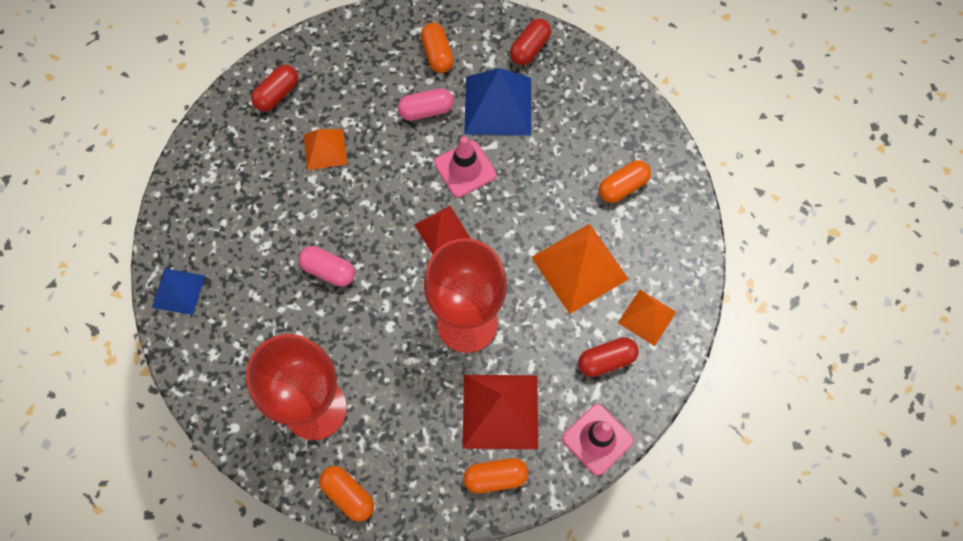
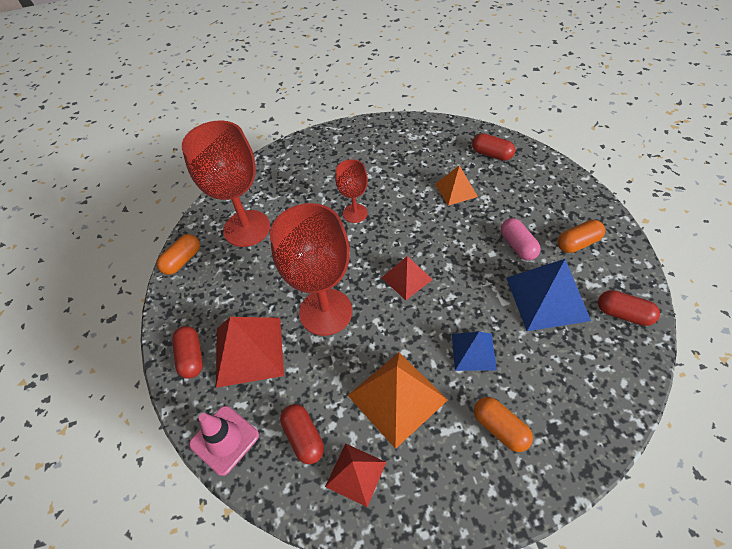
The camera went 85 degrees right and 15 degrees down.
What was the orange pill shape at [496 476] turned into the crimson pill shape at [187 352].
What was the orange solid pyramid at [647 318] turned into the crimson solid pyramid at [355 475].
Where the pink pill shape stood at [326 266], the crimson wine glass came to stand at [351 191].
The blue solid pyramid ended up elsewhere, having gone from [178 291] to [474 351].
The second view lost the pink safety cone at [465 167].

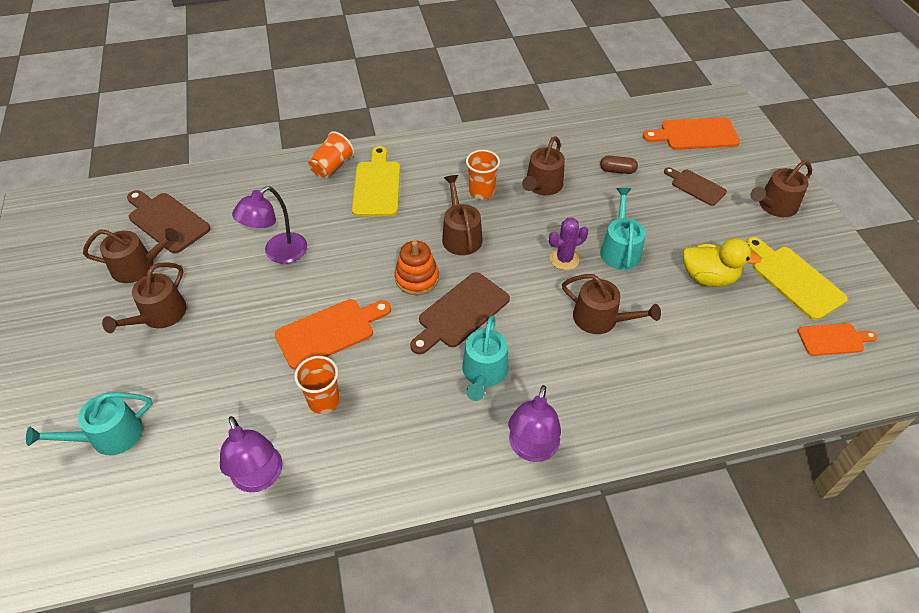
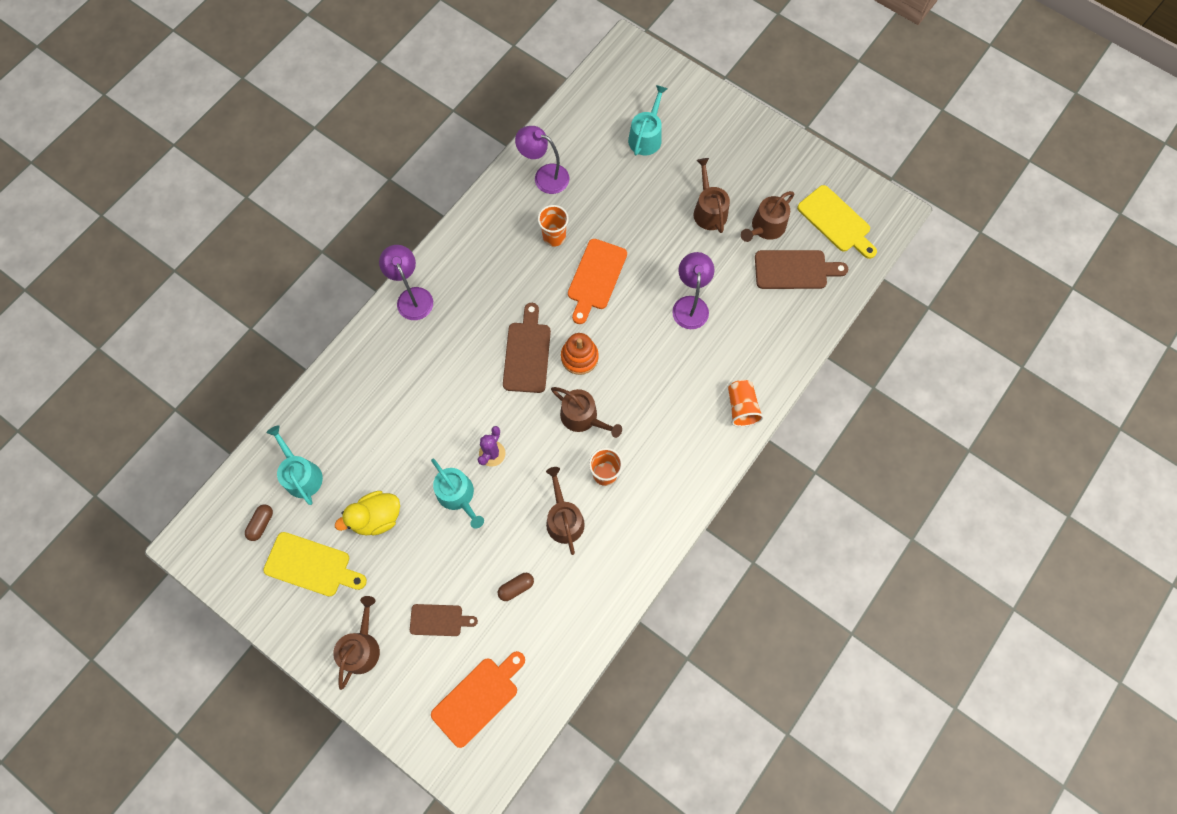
The camera went 140 degrees right and 20 degrees up.
Where the orange chopping board stood at [837 339], the russet pill shape came to stand at [259 523].
The turquoise watering pot ended up elsewhere, having gone from [485 358] to [294 465].
The bright yellow chopping board ended up elsewhere, having gone from [376 181] to [837 222].
The second view lost the russet watering pot at [611 304].

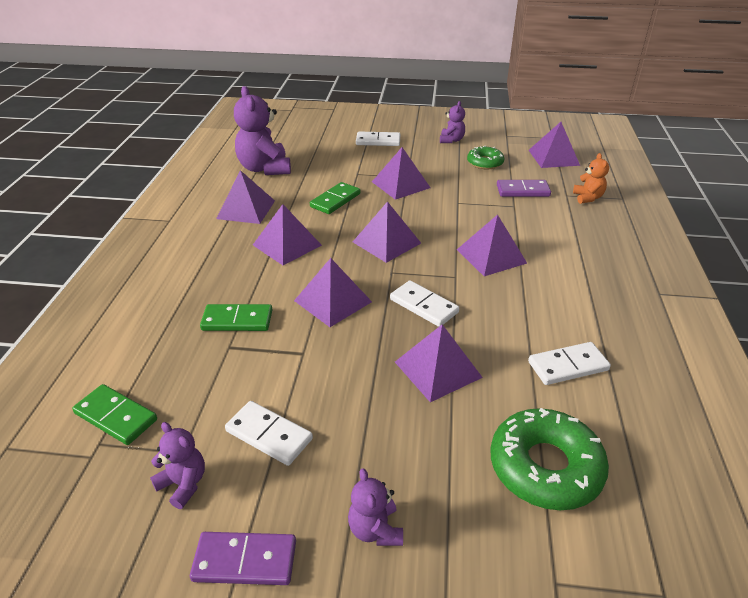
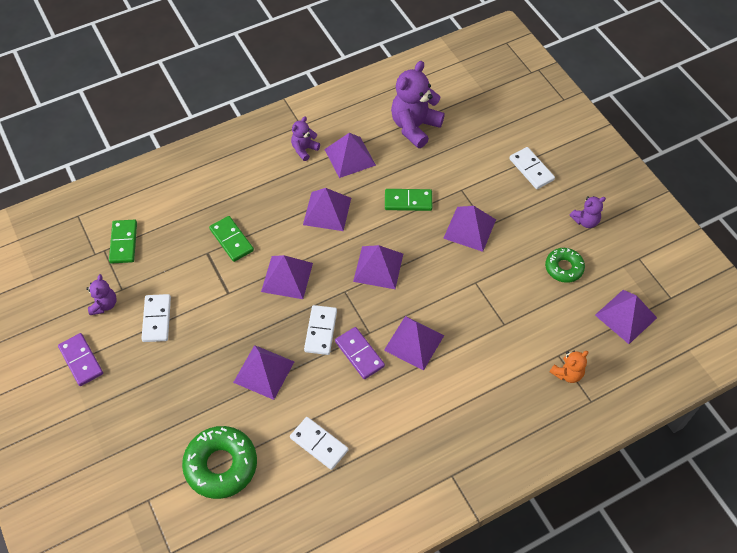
The camera went 55 degrees right and 20 degrees up.
The violet teddy bear ended up elsewhere, having gone from [375 507] to [305 139].
The violet domino tile ended up elsewhere, having gone from [524 188] to [360 353].

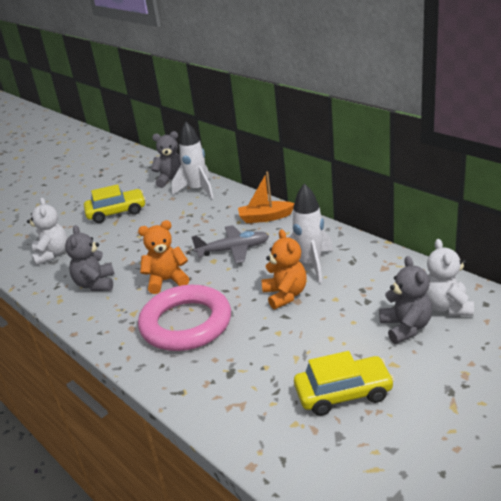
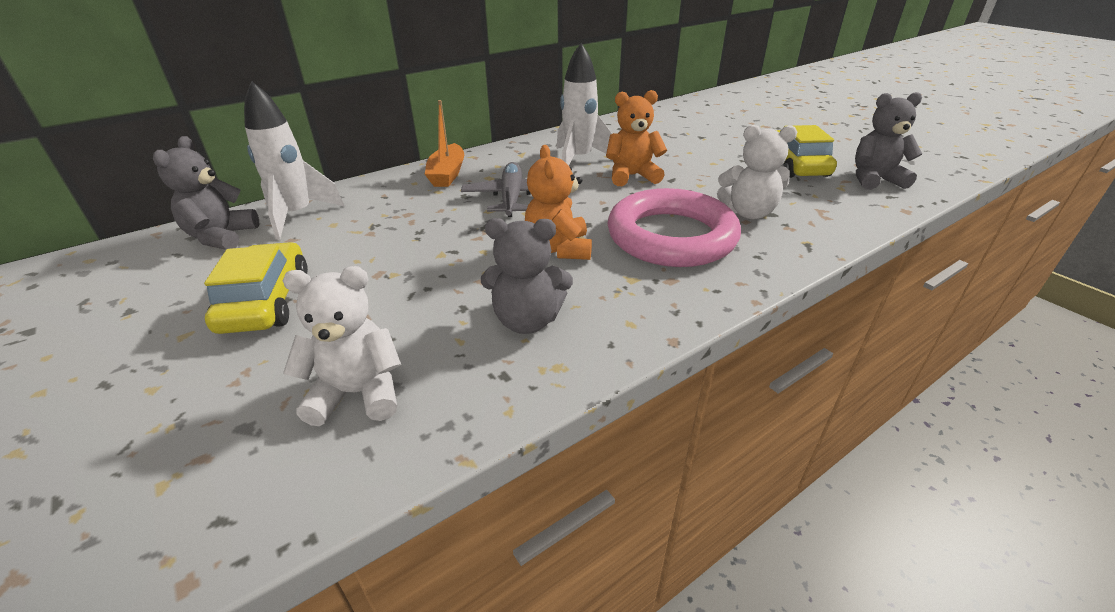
The camera went 85 degrees left and 5 degrees up.
The white teddy bear ended up elsewhere, having gone from [450 277] to [757 172].
The gray teddy bear ended up elsewhere, having gone from [405 300] to [888 141].

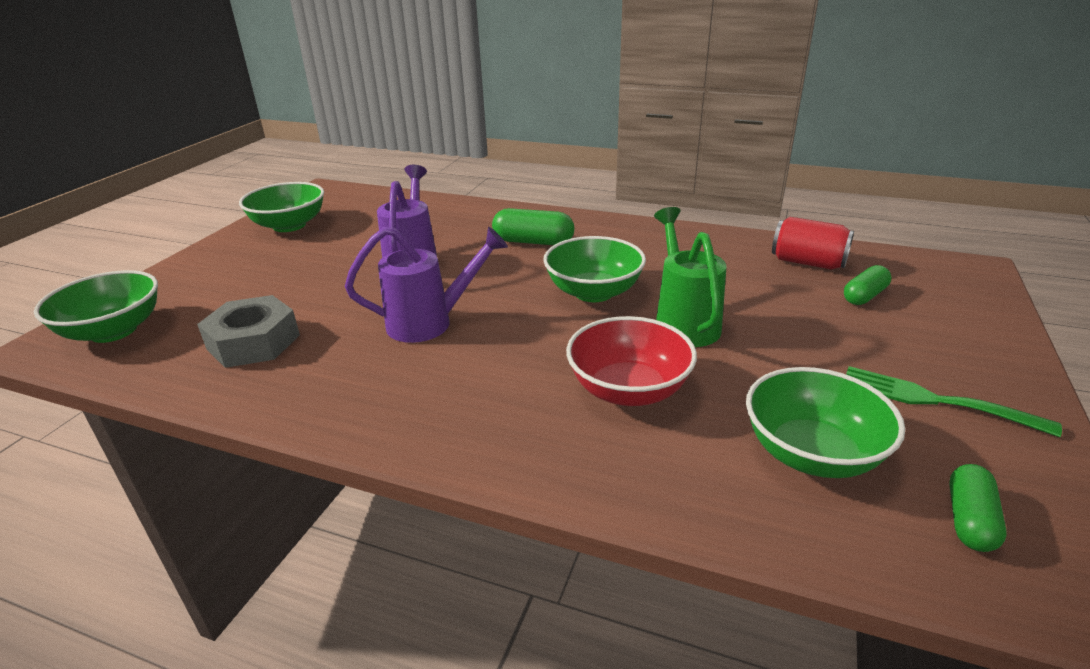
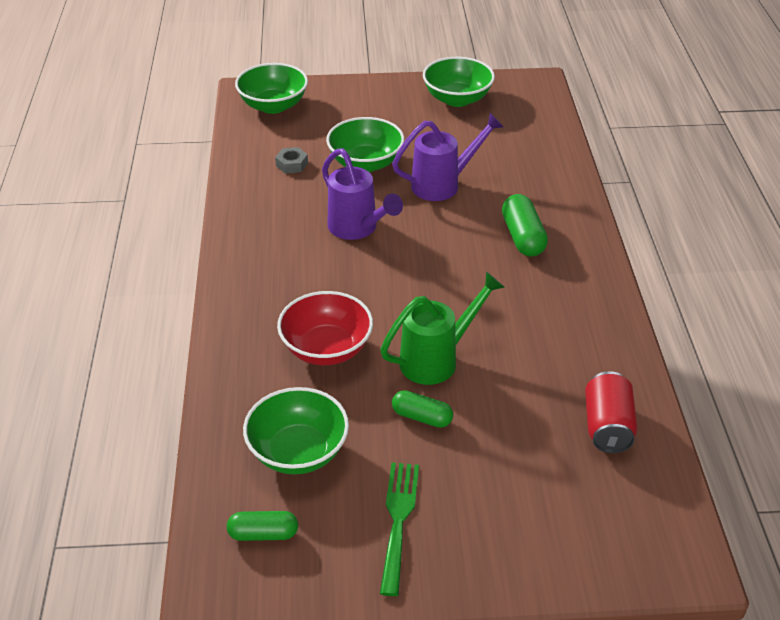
The camera went 65 degrees right and 10 degrees up.
The size of the gray hexagon nut at [248 331] changed by a factor of 0.52.
The emerald bowl ended up elsewhere, having gone from [594 269] to [365 144].
The emerald pill shape ended up elsewhere, having gone from [868 285] to [422 409].

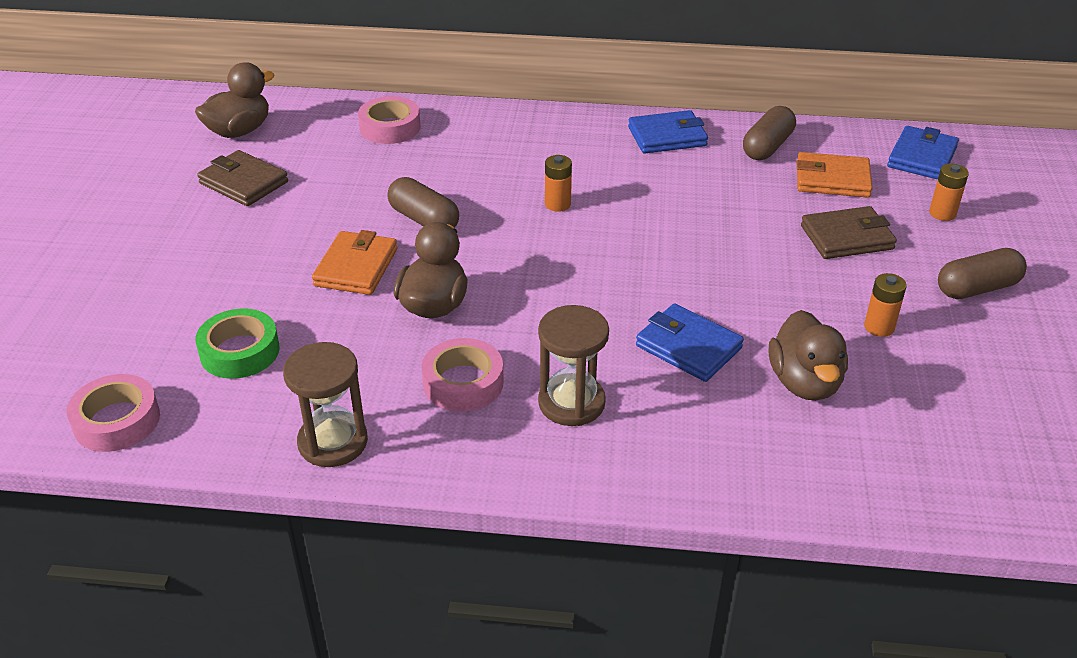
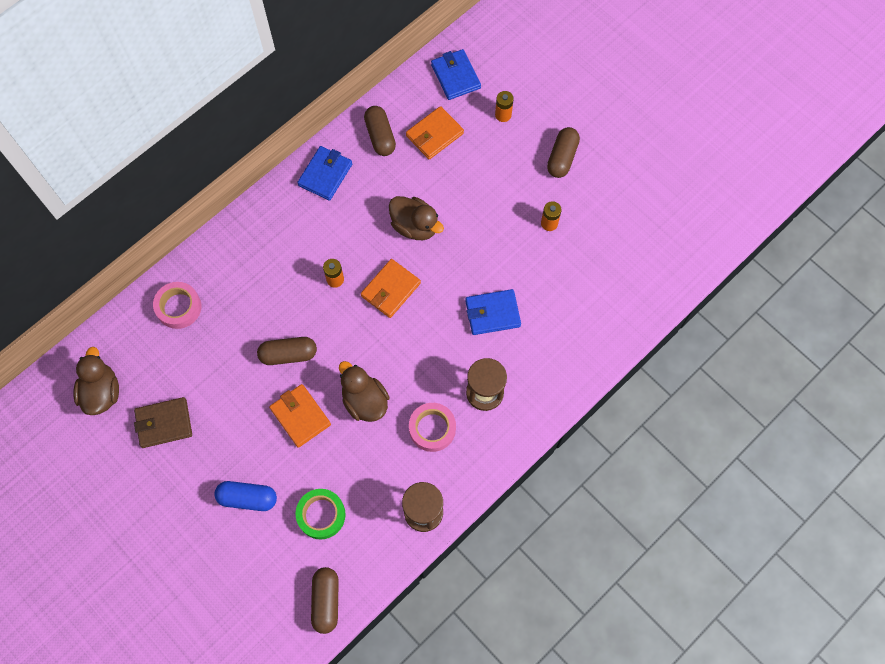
The camera went 50 degrees left and 30 degrees up.
The second view gained the blue pill shape at [245 496].
Where the pink tape stood at [113 413], the russet pill shape came to stand at [325 600].
The second view gained the orange card wallet at [391 288].
The russet toy duck ended up elsewhere, having gone from [808 355] to [416 218].
The second view lost the russet card wallet at [849 232].

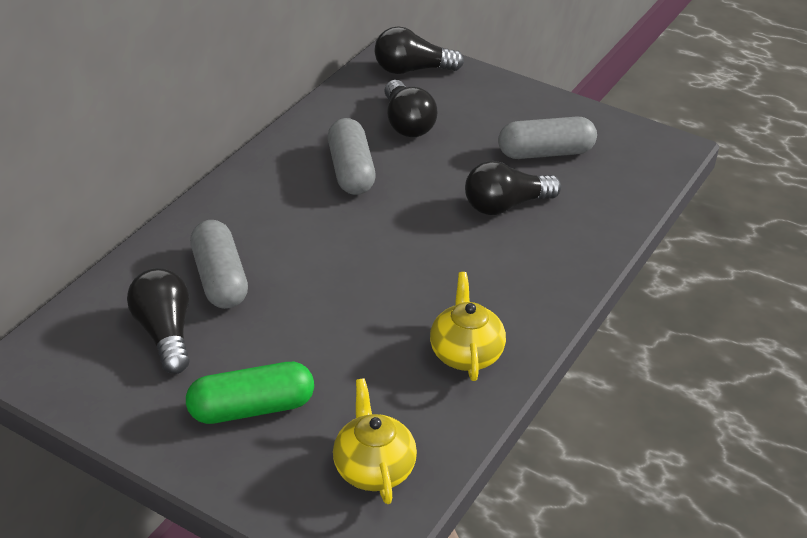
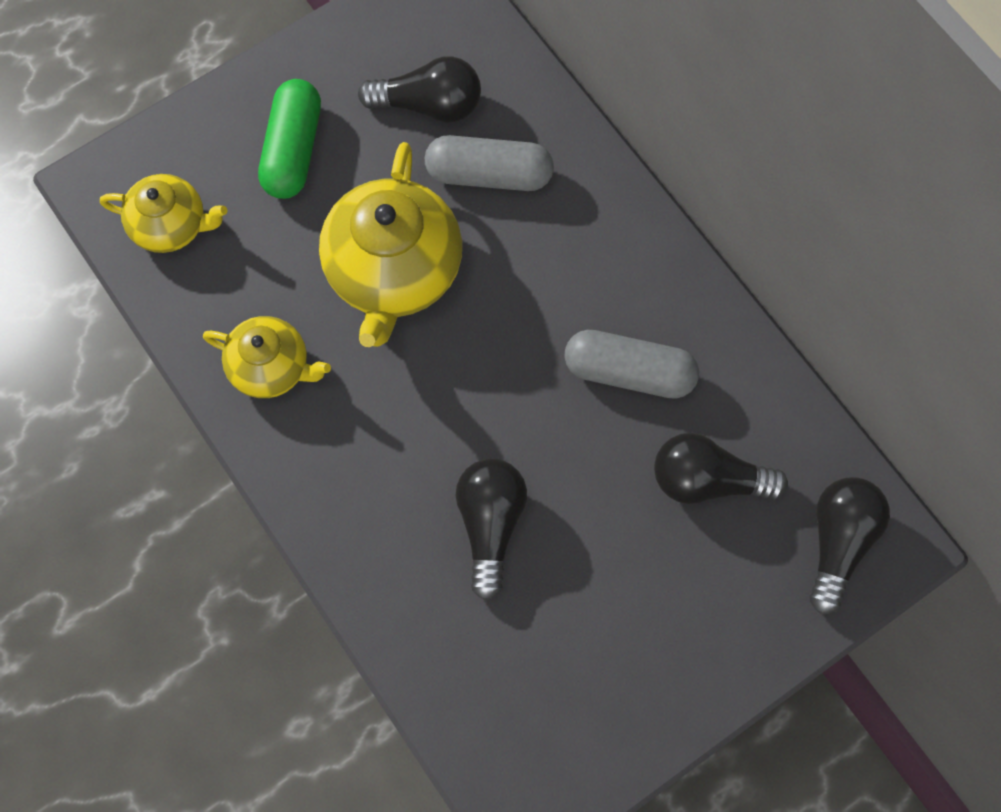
The camera went 115 degrees right and 30 degrees up.
The second view gained the bright yellow tea pot at [390 244].
The second view lost the gray pill shape at [547 138].

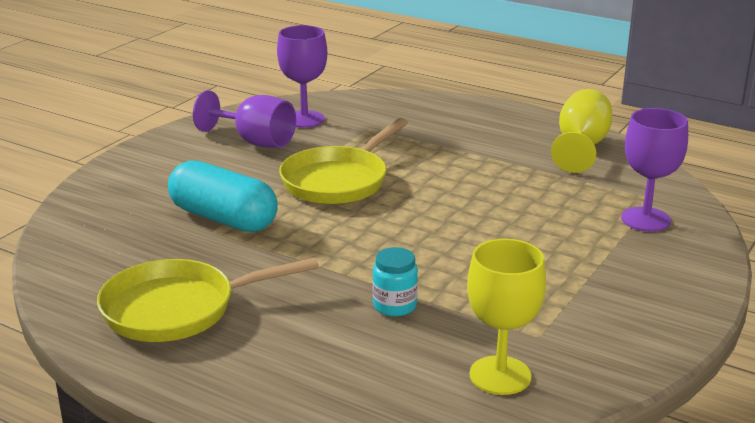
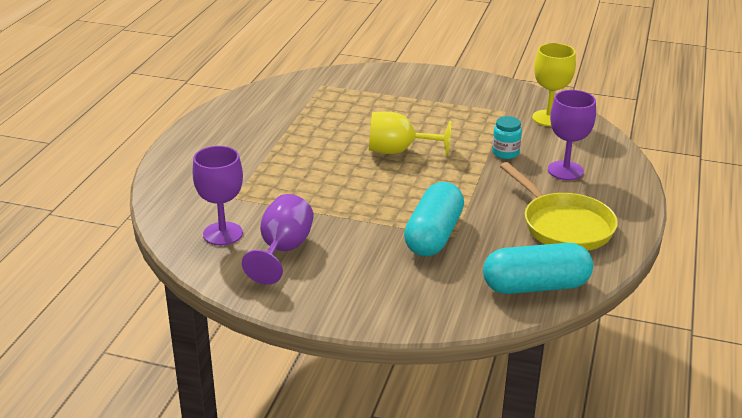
The camera went 105 degrees left and 5 degrees up.
The bright yellow wine glass ended up elsewhere, having gone from [581 131] to [410 133].
The second view gained the turquoise pill shape at [538 268].
The violet wine glass ended up elsewhere, having gone from [654 170] to [572 135].
The second view lost the bright yellow pan at [343 161].

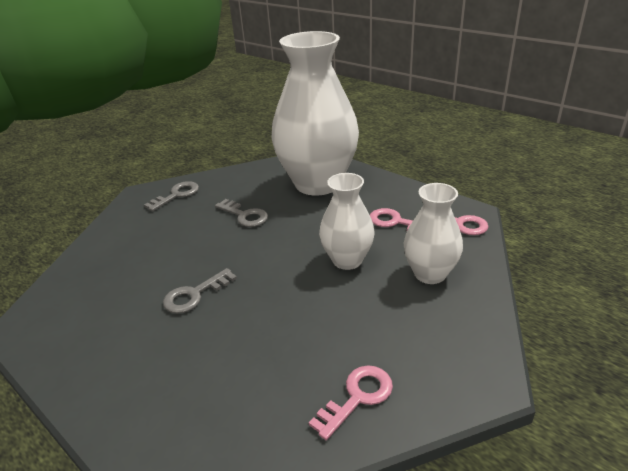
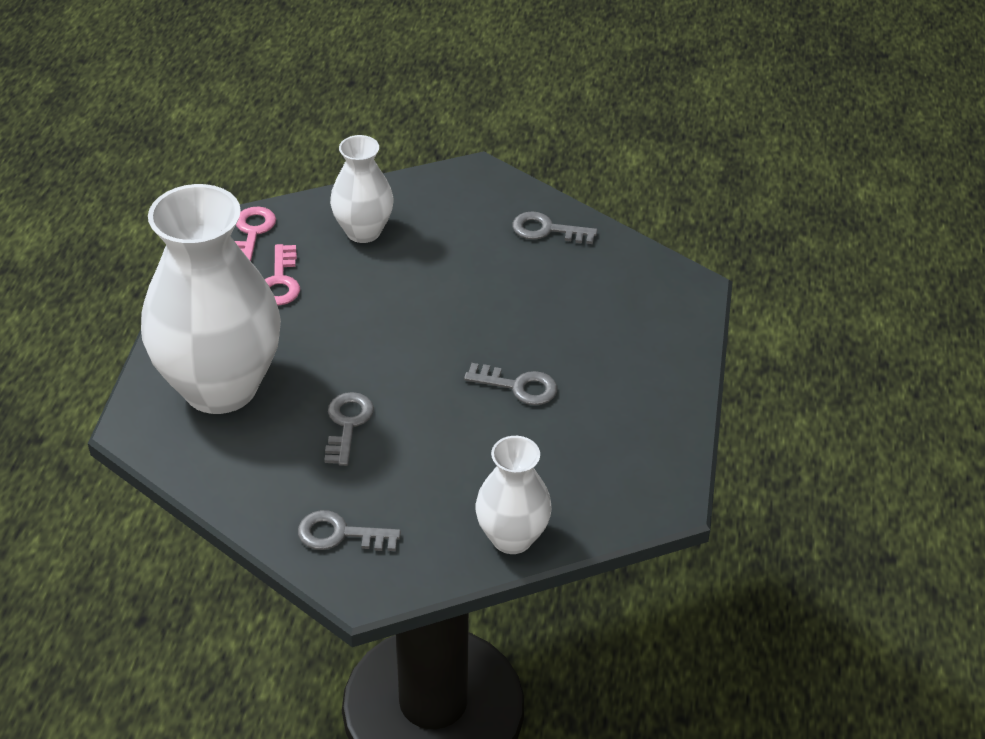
The camera went 125 degrees left and 10 degrees up.
The white tall vase ended up elsewhere, having gone from [347 221] to [513 495].
What was the pink door key at [351 402] turned into the gray door key at [554 227].

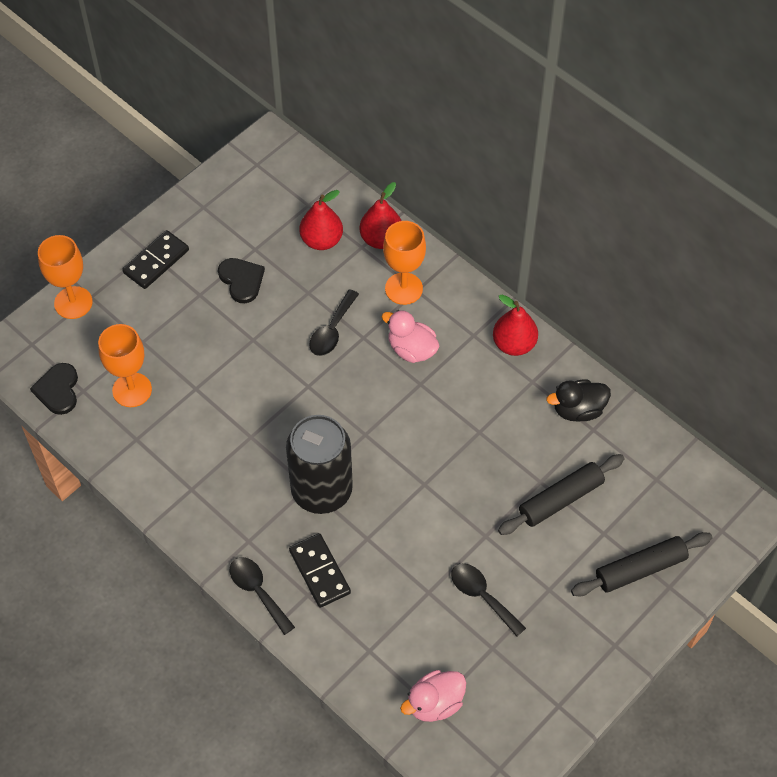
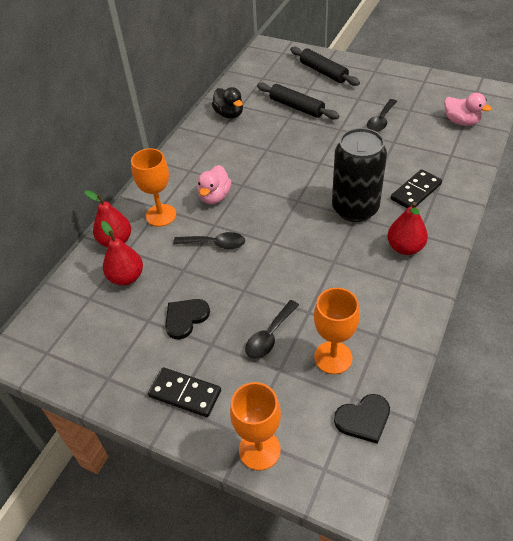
The camera went 105 degrees left and 10 degrees down.
The black teaspoon ended up elsewhere, having gone from [262 596] to [272 329].
The crimson toy pear ended up elsewhere, having gone from [515 325] to [407 228].

